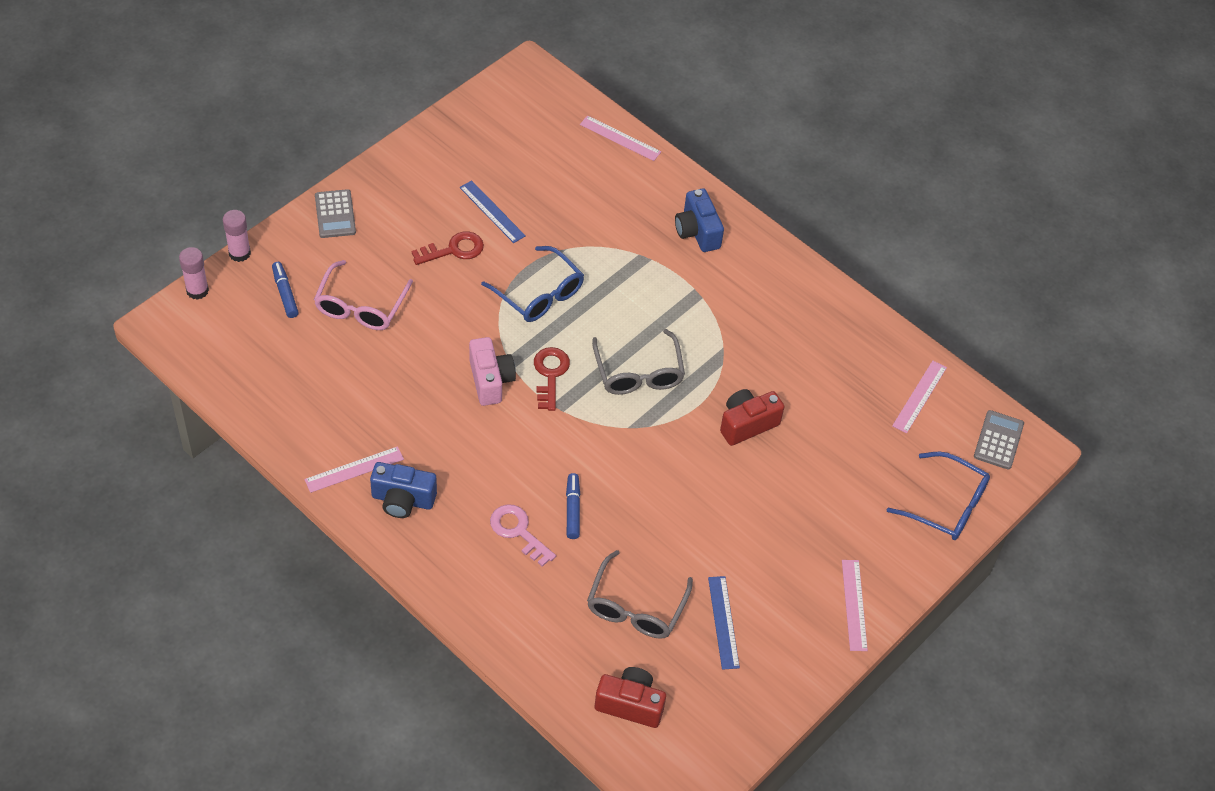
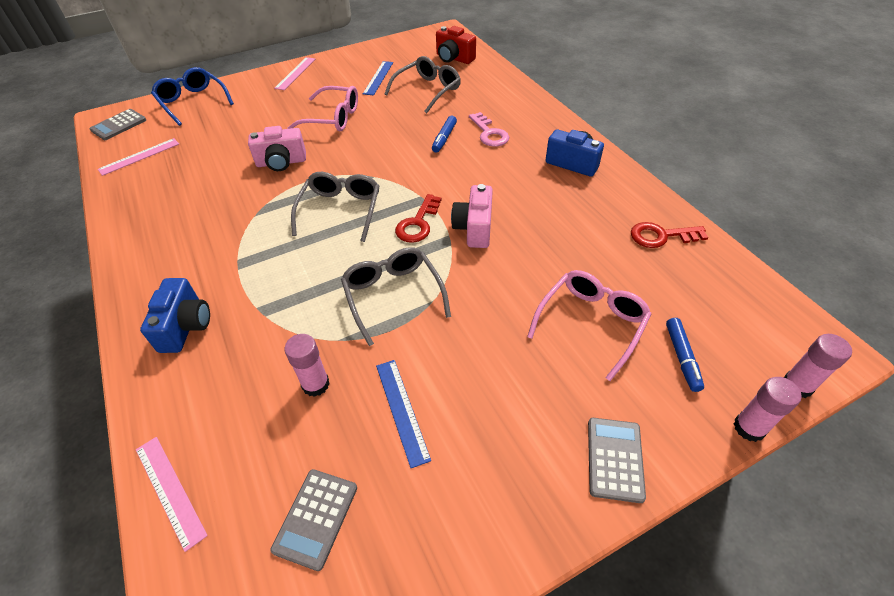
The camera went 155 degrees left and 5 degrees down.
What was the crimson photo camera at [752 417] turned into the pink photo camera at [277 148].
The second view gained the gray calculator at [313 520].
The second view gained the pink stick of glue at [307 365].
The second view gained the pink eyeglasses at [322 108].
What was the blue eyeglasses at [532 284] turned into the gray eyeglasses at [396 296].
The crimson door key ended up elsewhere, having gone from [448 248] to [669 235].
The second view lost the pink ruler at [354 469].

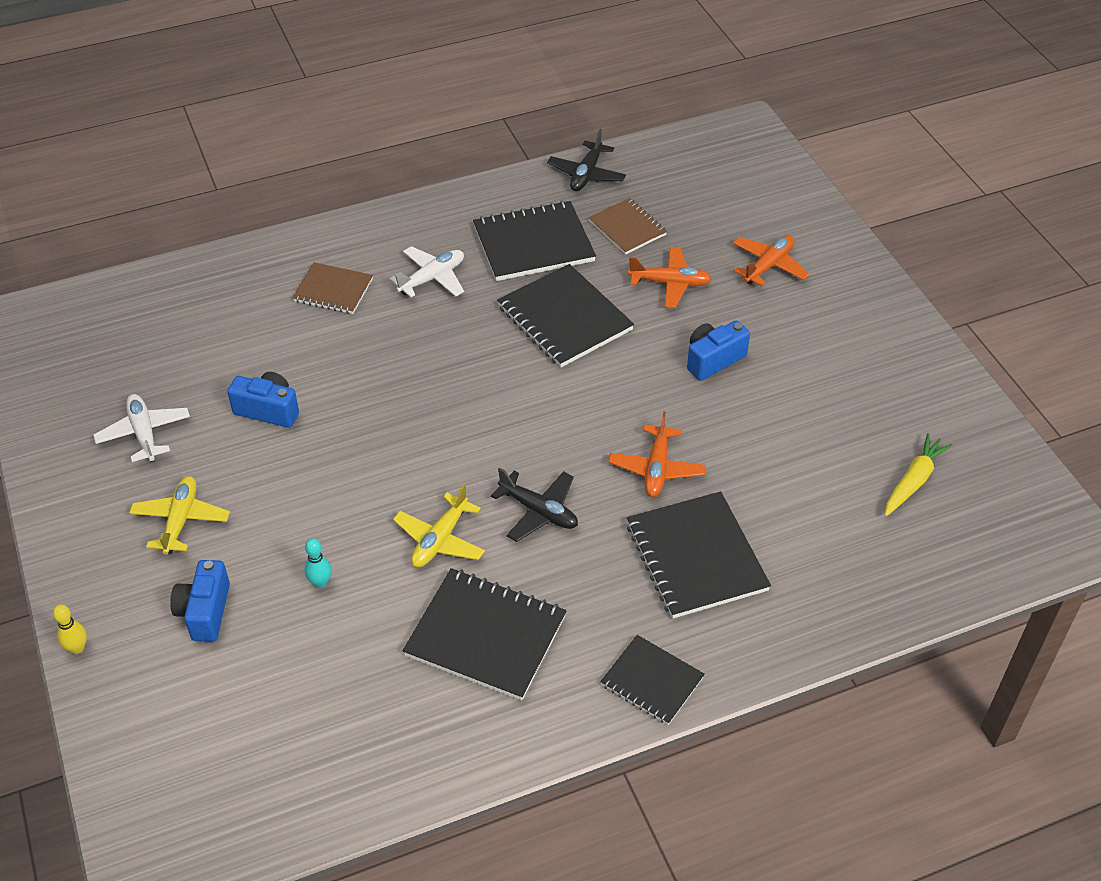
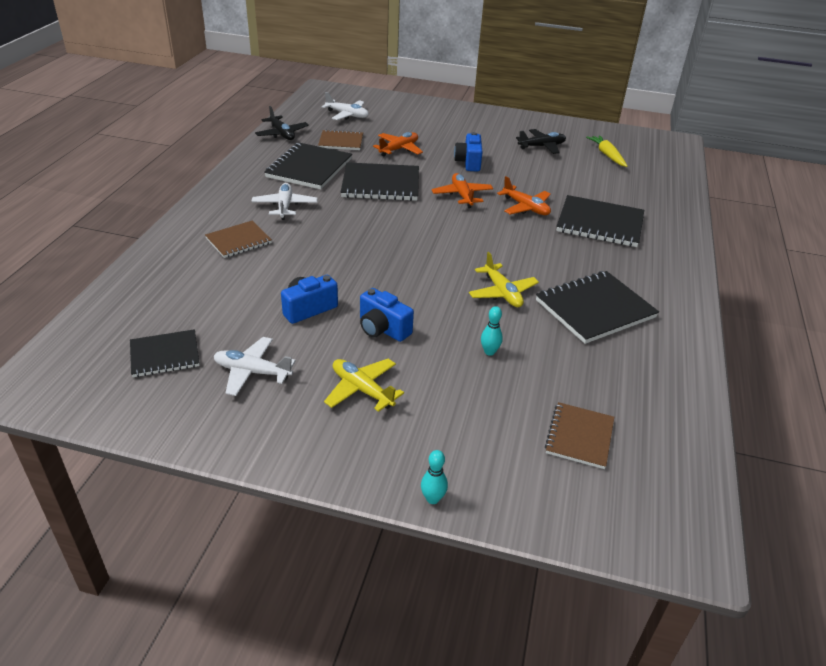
The camera went 55 degrees left and 10 degrees down.
The black notebook ended up elsewhere, having gone from [652 680] to [165 353].
The second view gained the white aeroplane at [345 106].
The blue photo camera ended up elsewhere, having gone from [200 601] to [387 315].
What was the bright yellow tenpin at [70 629] turned into the turquoise tenpin at [434 477].
The orange aeroplane ended up elsewhere, having gone from [771 260] to [462 190].
The black aeroplane ended up elsewhere, having gone from [534 504] to [541 141].
The second view gained the russet notebook at [579 435].

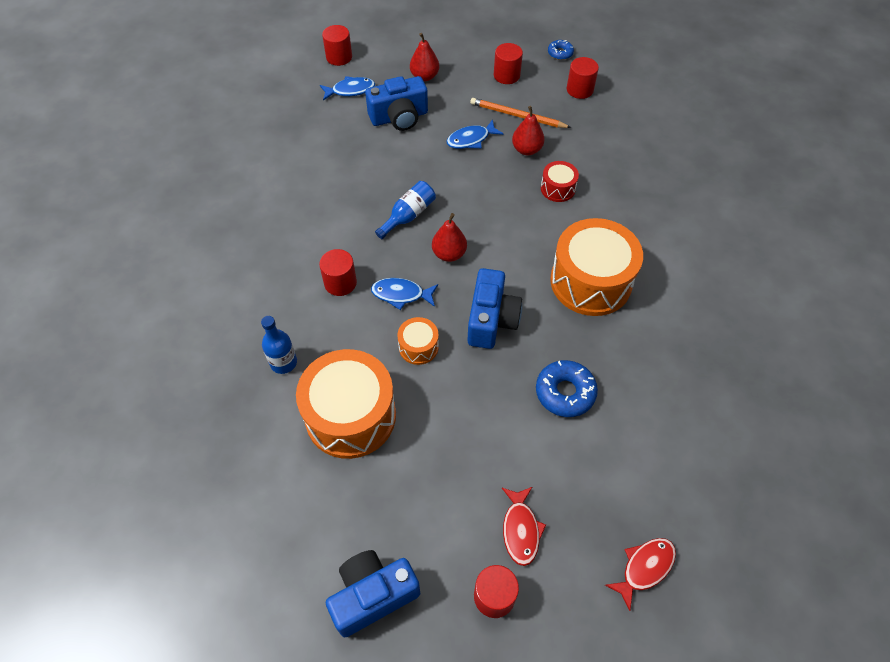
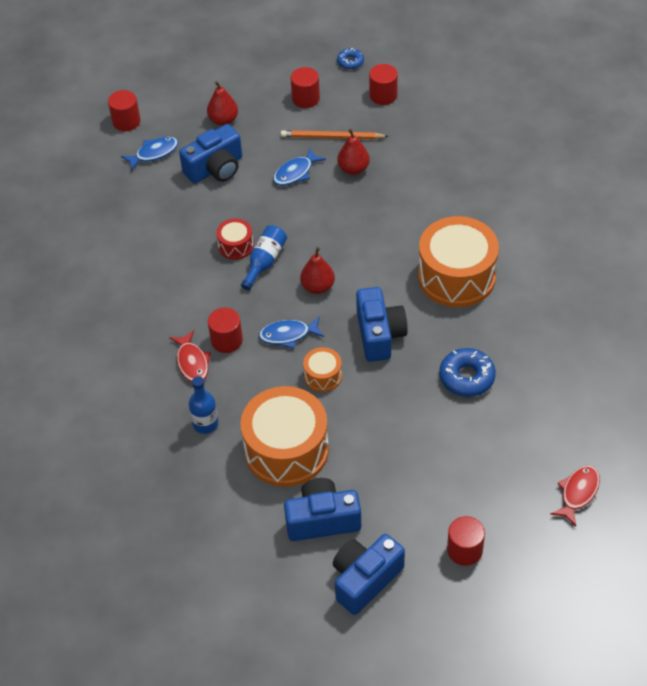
The camera went 15 degrees left and 5 degrees down.
The crimson fish ended up elsewhere, having gone from [524 526] to [190 356].
The crimson toy drum ended up elsewhere, having gone from [560 181] to [235 239].
The second view gained the blue photo camera at [322 509].

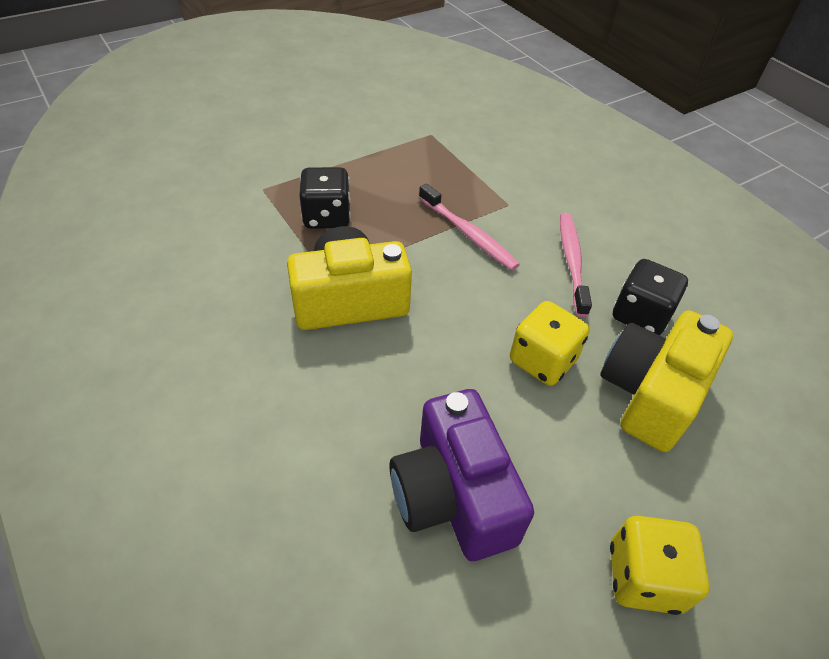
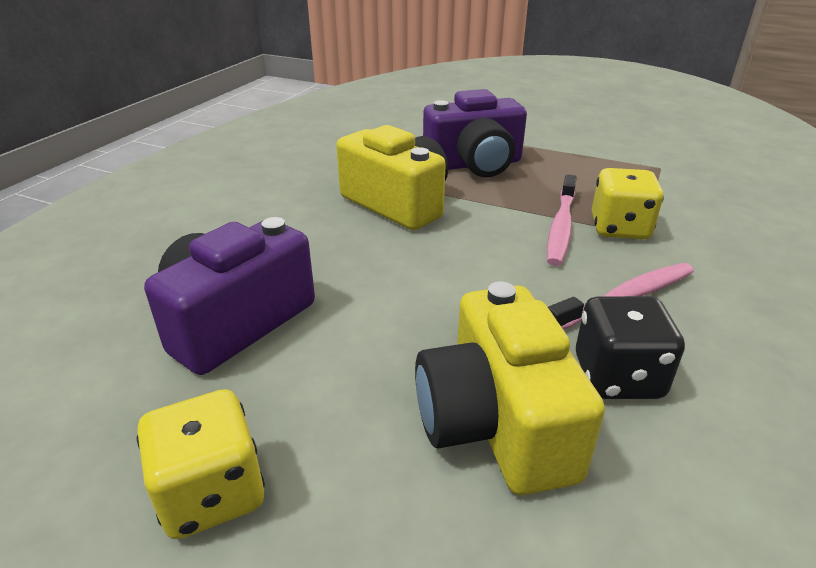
The camera went 60 degrees right and 15 degrees down.
The bright yellow photo camera at [666 381] ended up facing another way, 105 degrees counterclockwise from before.
Where the black dice stood at [325 198], the violet photo camera came to stand at [475 133].
The bright yellow dice ended up elsewhere, having gone from [550 343] to [628 203].

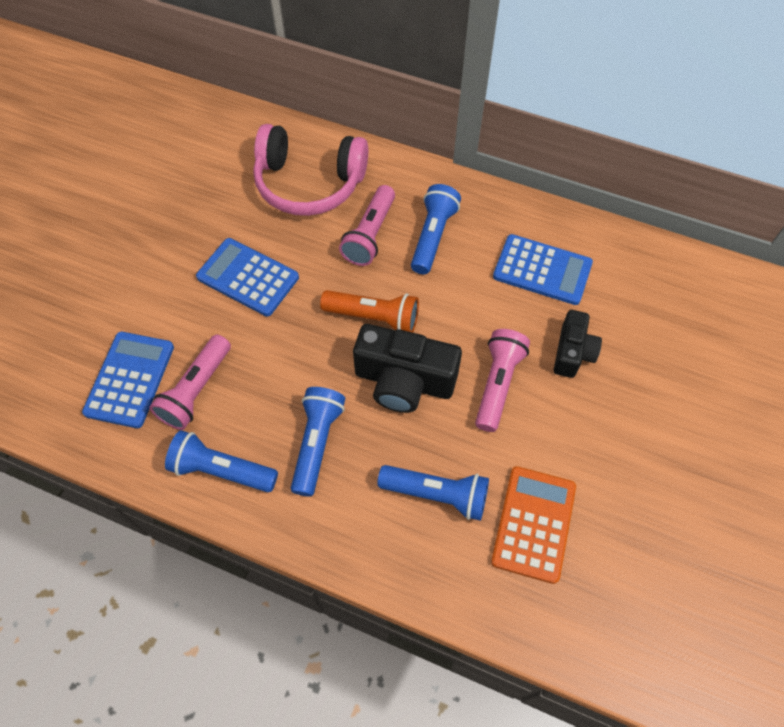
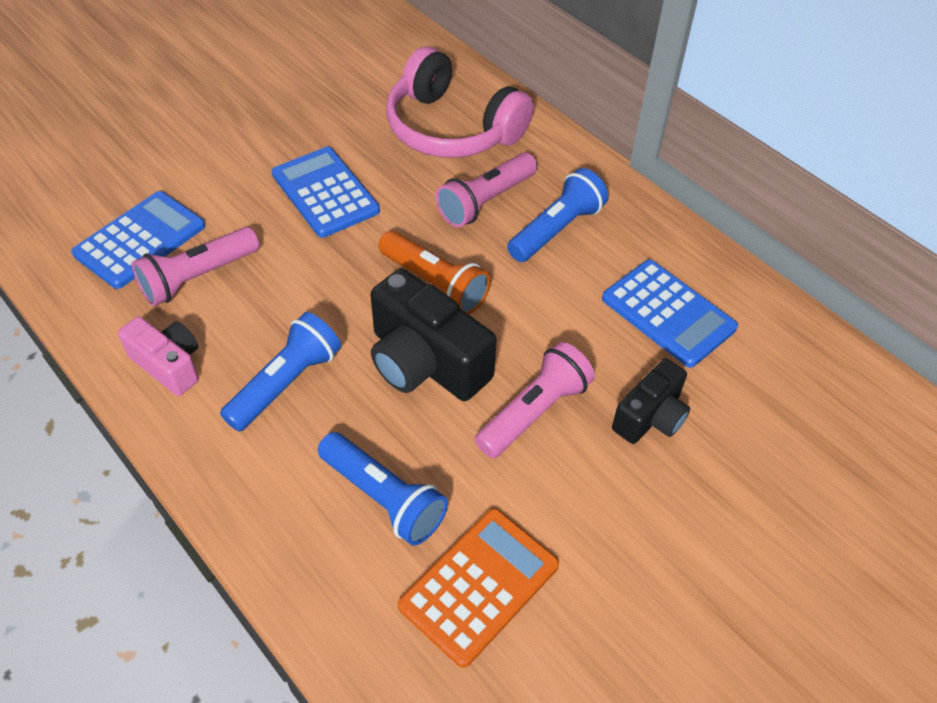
The camera went 25 degrees right and 10 degrees down.
Where the blue torch stood at [221 461], the pink photo camera came to stand at [158 356].

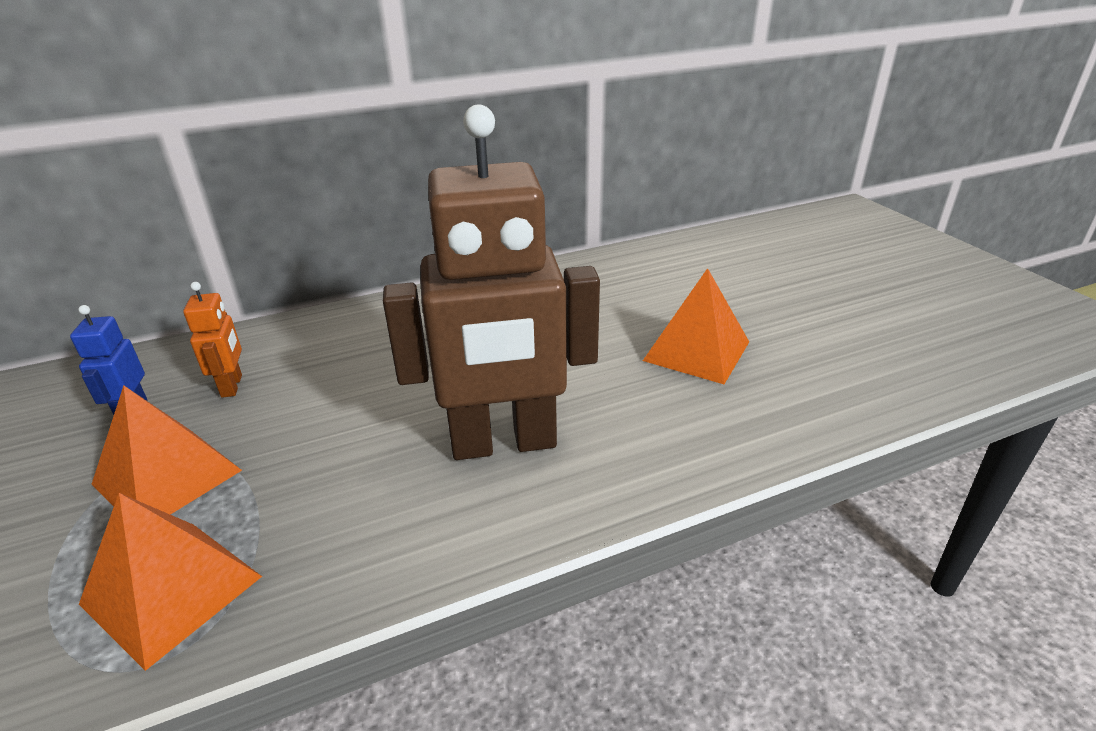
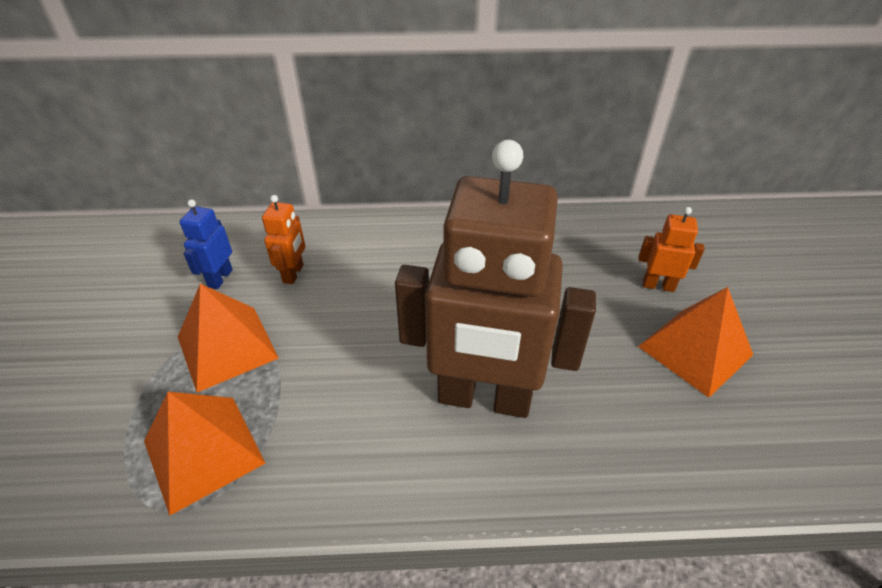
The camera went 20 degrees right and 10 degrees up.
The second view gained the orange toy robot at [671 249].

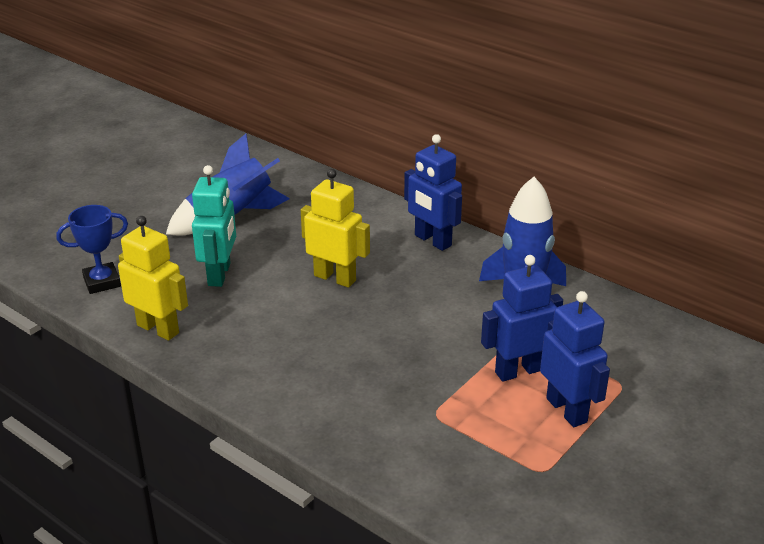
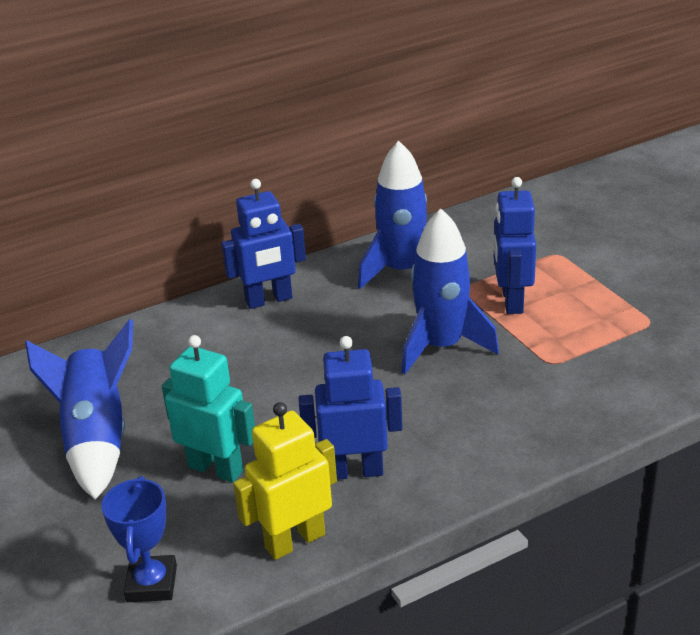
The camera went 65 degrees left and 0 degrees up.
The blue toy robot ended up elsewhere, having gone from [575 359] to [350 408].
The second view gained the blue spaceship at [450 291].
The second view lost the bright yellow toy robot at [335 228].

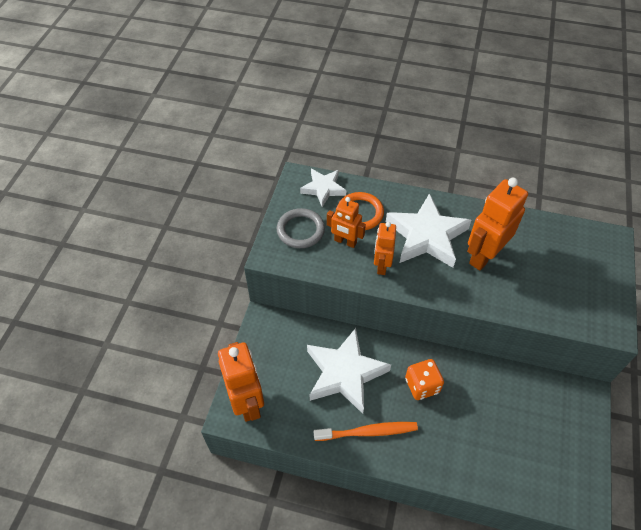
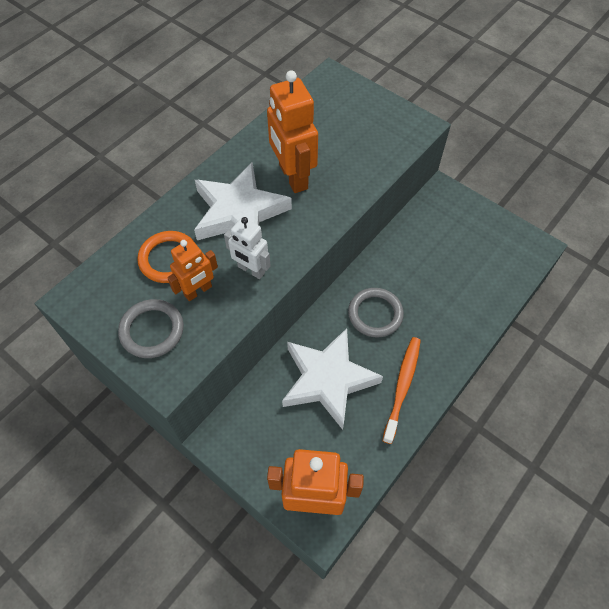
The camera went 65 degrees left and 5 degrees up.
What was the orange toy robot at [385 248] turned into the white toy robot at [247 248].
Where the orange dice stood at [424 379], the gray hoop came to stand at [376 313].
The second view lost the white star at [323 188].

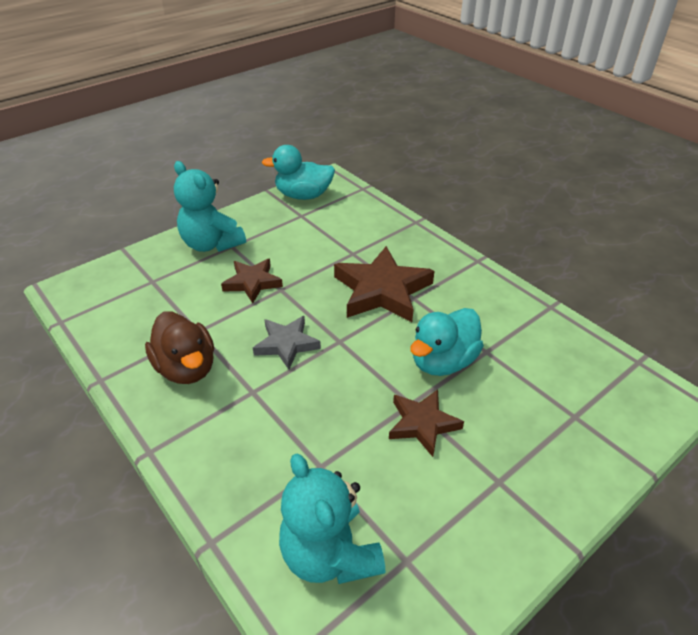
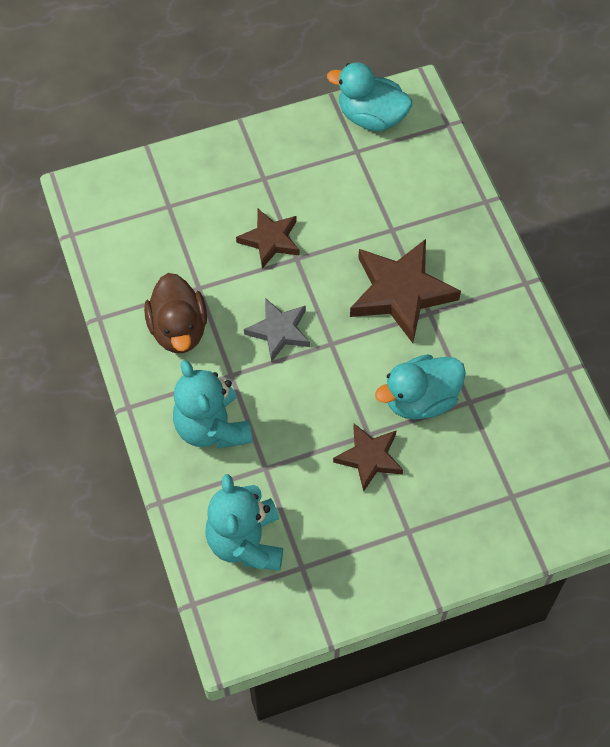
The camera went 20 degrees right and 20 degrees up.
The turquoise teddy bear ended up elsewhere, having gone from [210 206] to [212 404].

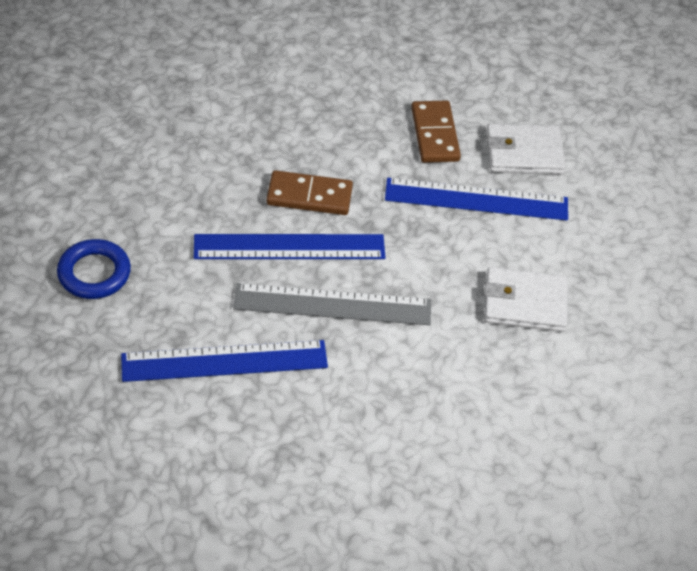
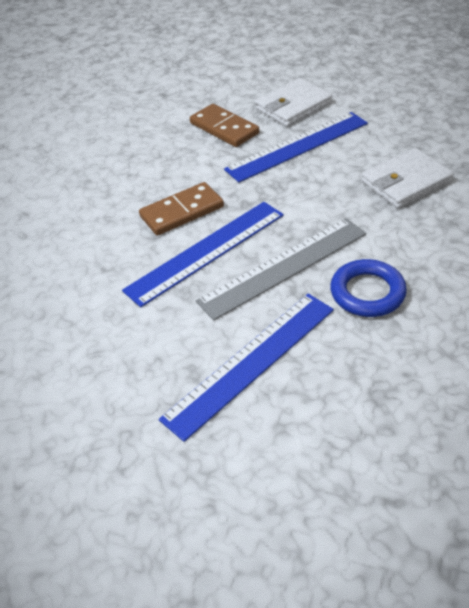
The camera went 30 degrees left and 5 degrees down.
The blue hoop ended up elsewhere, having gone from [94 269] to [368 288].

